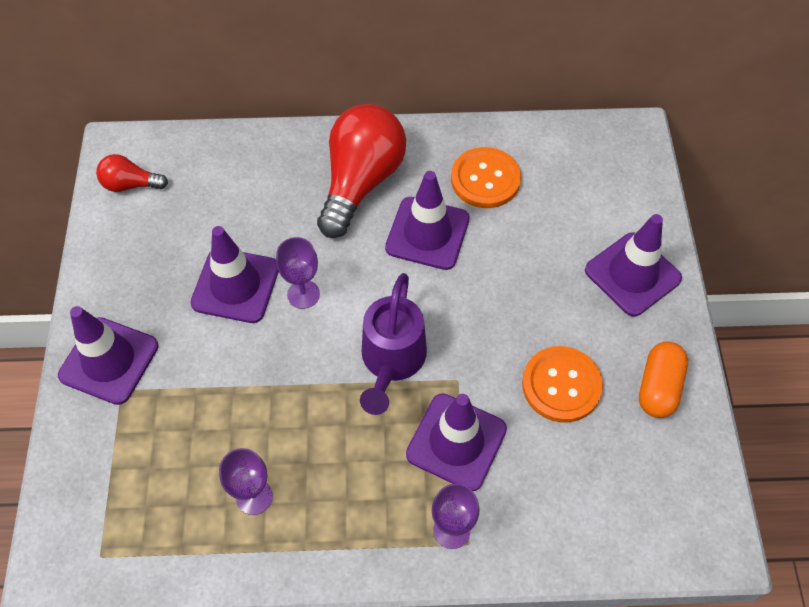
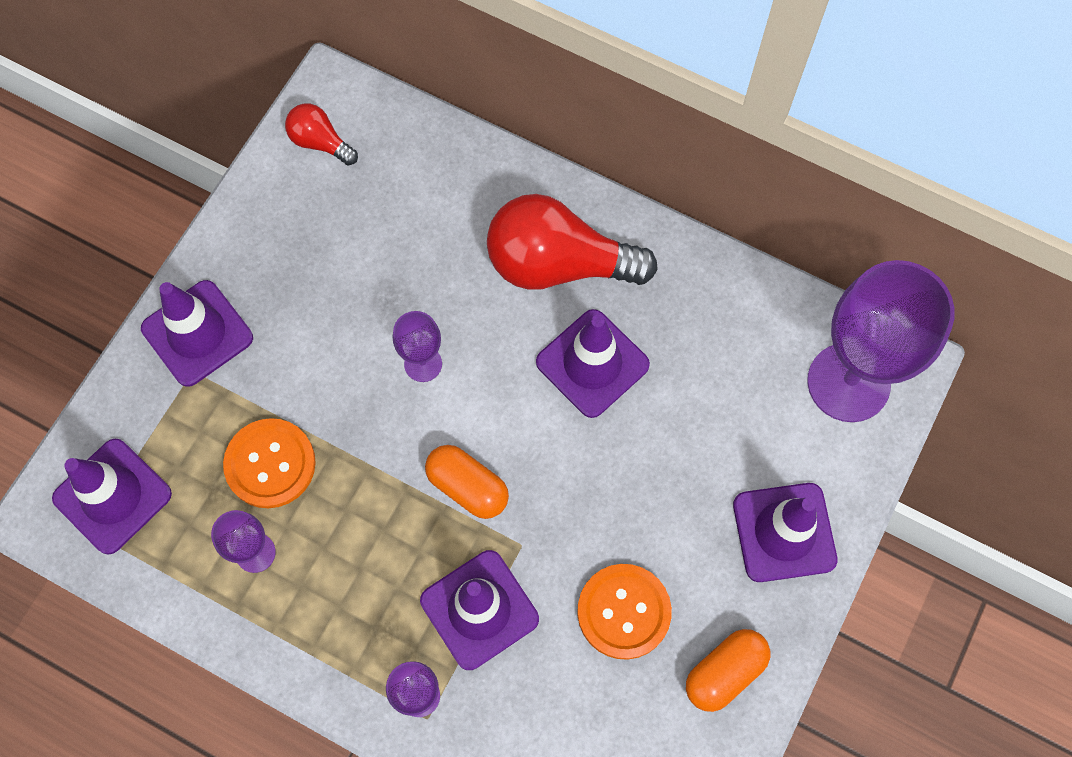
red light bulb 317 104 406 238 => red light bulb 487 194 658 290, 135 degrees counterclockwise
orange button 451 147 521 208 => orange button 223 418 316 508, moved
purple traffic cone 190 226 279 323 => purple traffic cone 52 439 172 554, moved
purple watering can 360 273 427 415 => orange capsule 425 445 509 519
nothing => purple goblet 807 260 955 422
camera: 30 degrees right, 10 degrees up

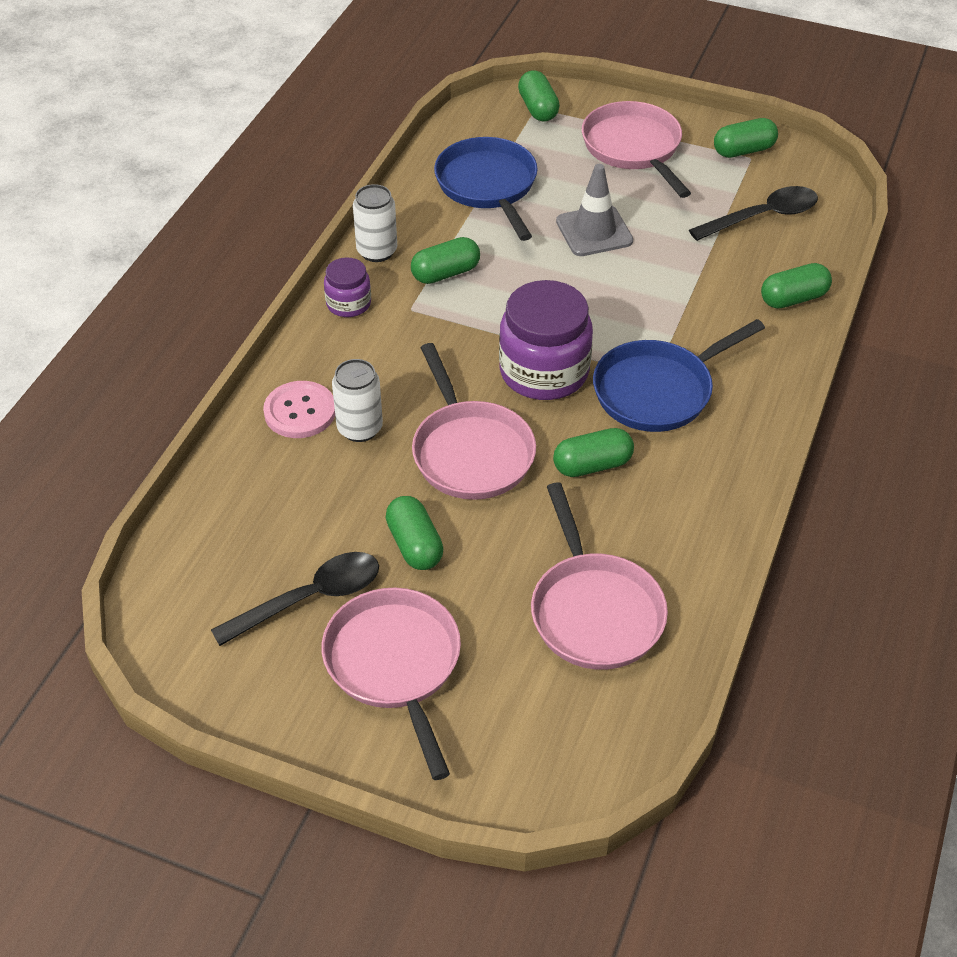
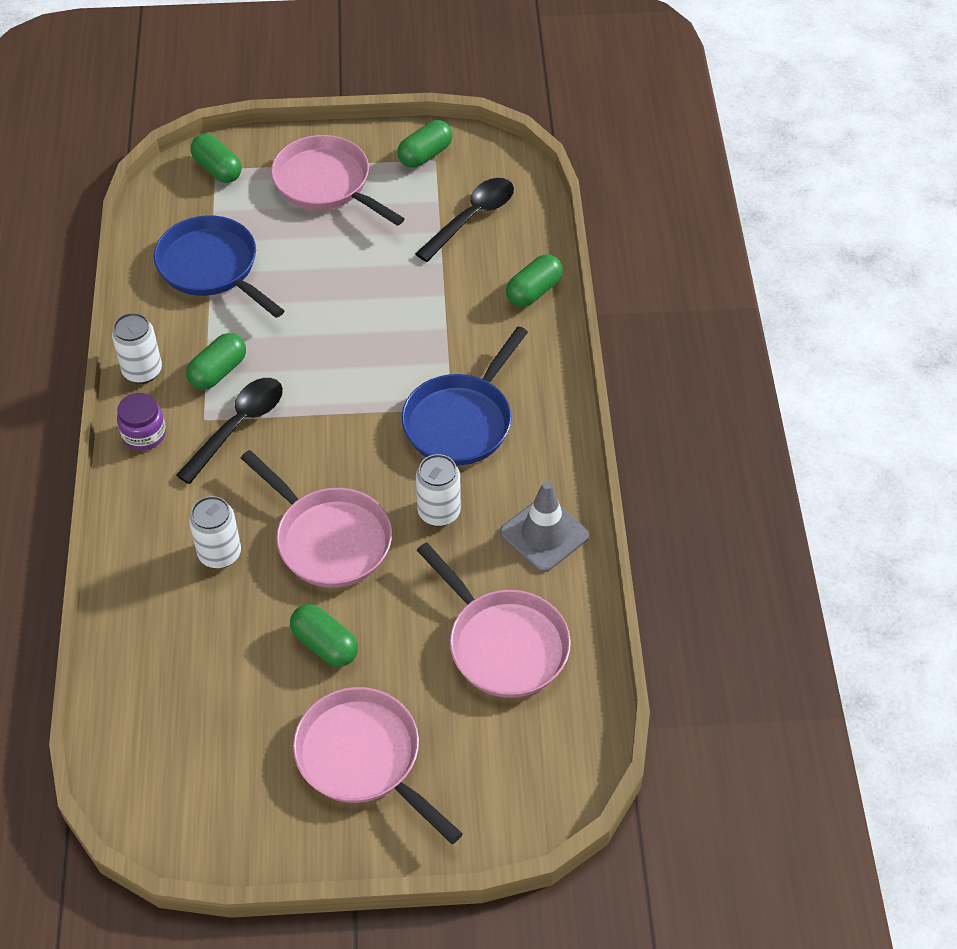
grey traffic cone 556 164 633 256 => grey traffic cone 500 481 589 572, moved
purple jar 499 280 593 400 => nothing
pink button 263 381 335 438 => nothing
green capsule 553 428 634 477 => white can 416 454 461 526
black spoon 211 552 379 646 => black spoon 176 378 283 484, moved
camera: 25 degrees left, 5 degrees up

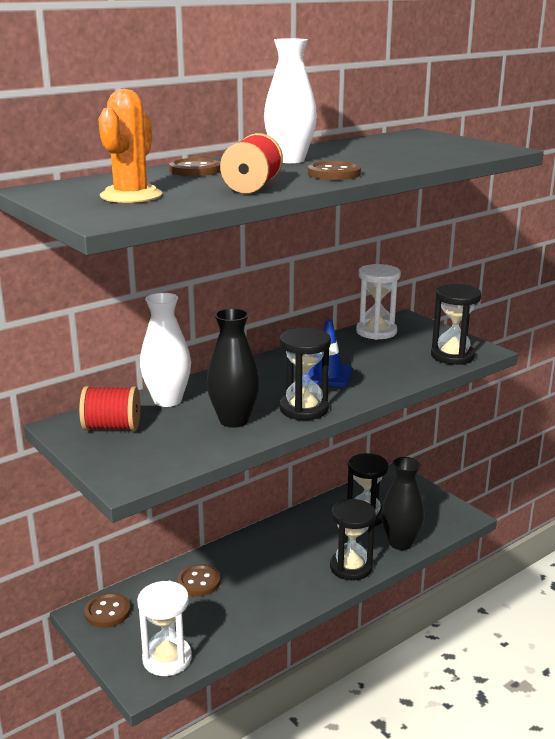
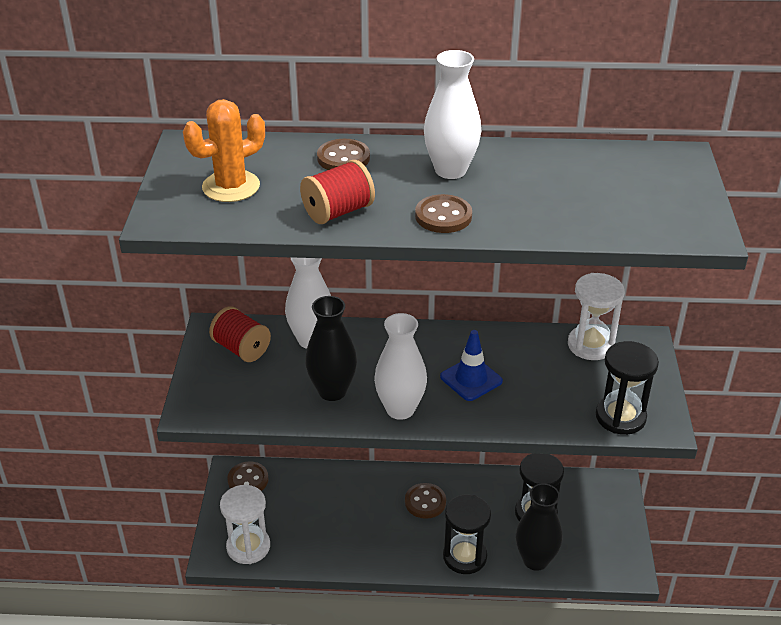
black hourglass 279 328 331 420 => white vase 374 313 427 420
brown button 177 564 221 596 => brown button 405 483 446 519, moved
camera: 40 degrees right, 15 degrees up

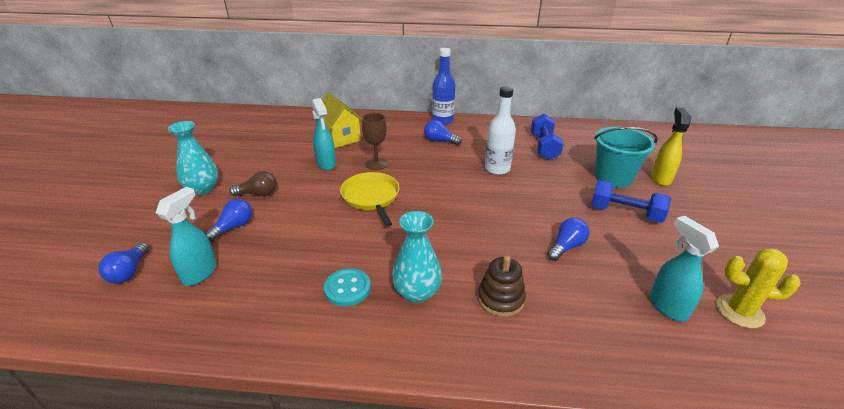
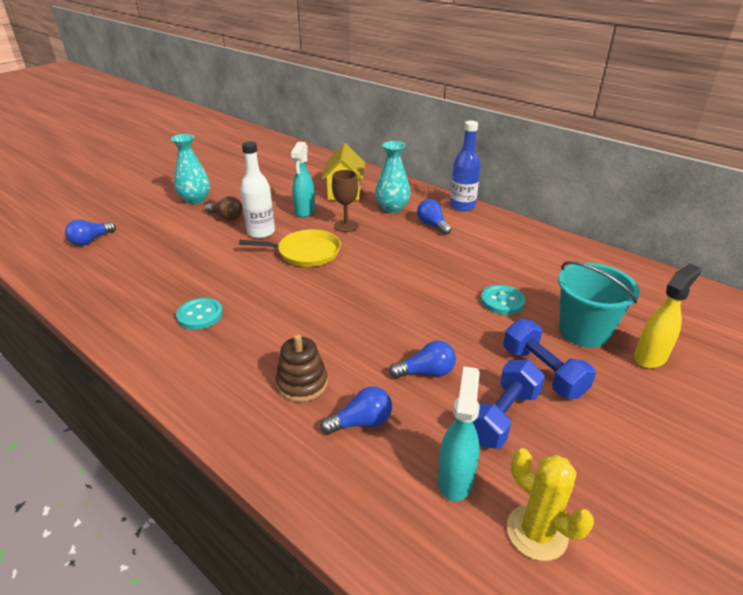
white bottle 485 86 516 175 => white bottle 240 141 275 238, moved
blue dumbbell 531 114 564 160 => blue dumbbell 473 360 545 449, moved
yellow pan 340 172 399 227 => yellow pan 239 229 341 267, 75 degrees clockwise
turquoise spray bottle 156 187 217 286 => nothing
blue light bulb 205 199 252 241 => blue light bulb 321 386 392 435, moved
turquoise vase 392 211 442 303 => turquoise vase 375 141 411 213, moved
nothing => turquoise button 481 285 525 315
camera: 35 degrees right, 0 degrees up

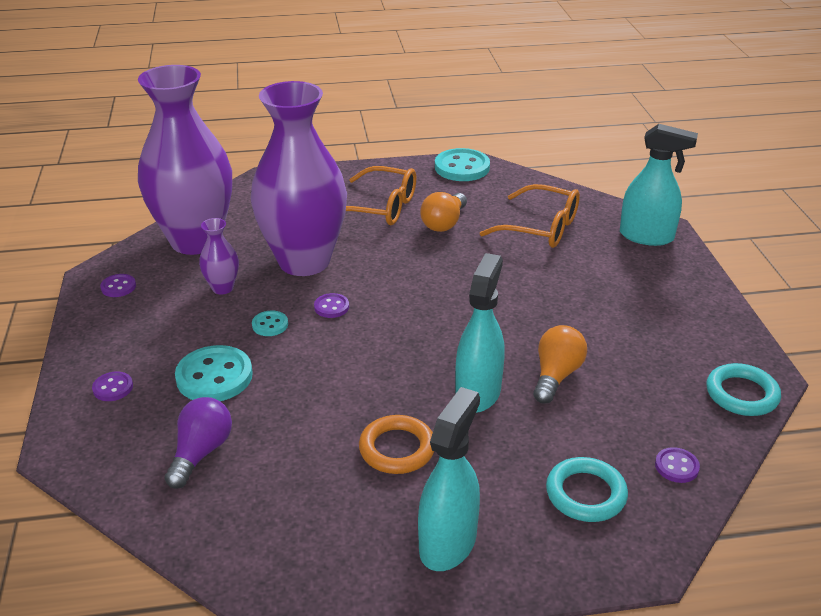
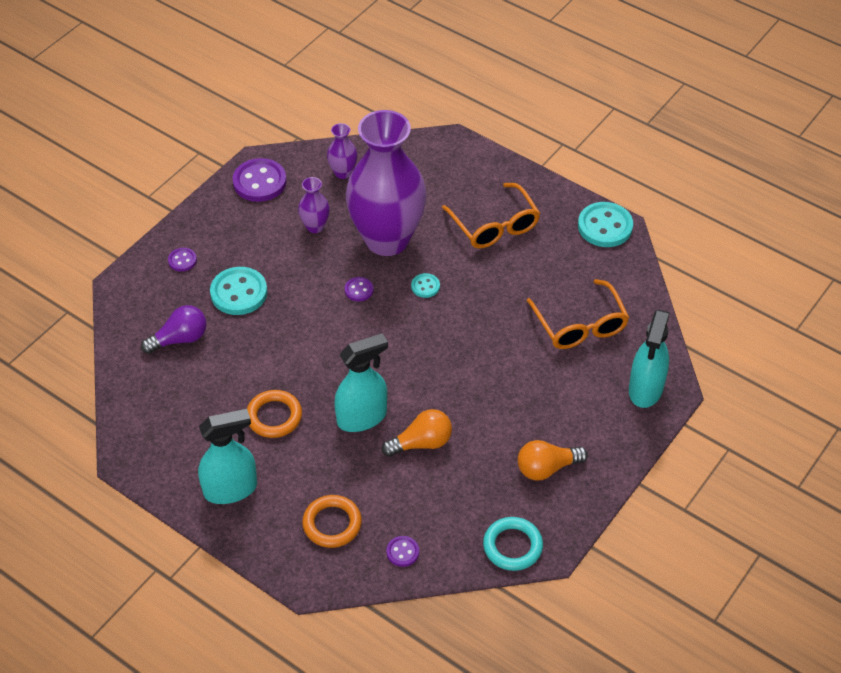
purple vase 138 65 232 255 => purple vase 327 123 357 179, x0.40
turquoise spray bottle 620 124 698 246 => turquoise spray bottle 629 310 670 408, 45 degrees clockwise
orange light bulb 420 192 467 232 => orange light bulb 518 440 588 481, moved
purple button 100 274 136 297 => purple button 233 158 287 202, x1.96
turquoise button 252 311 288 336 => turquoise button 411 273 440 298, moved
turquoise ring 546 457 628 522 => orange ring 302 495 362 548
camera: 45 degrees right, 15 degrees up

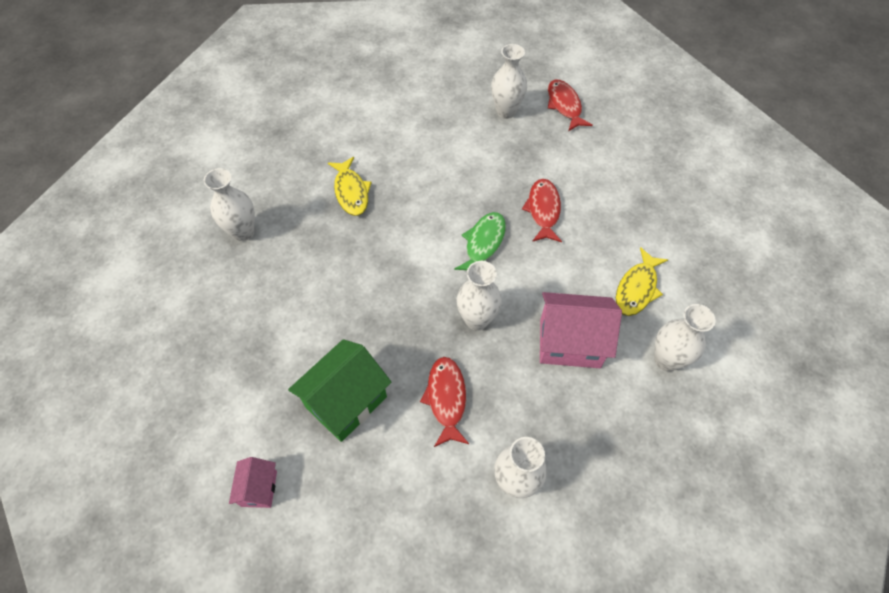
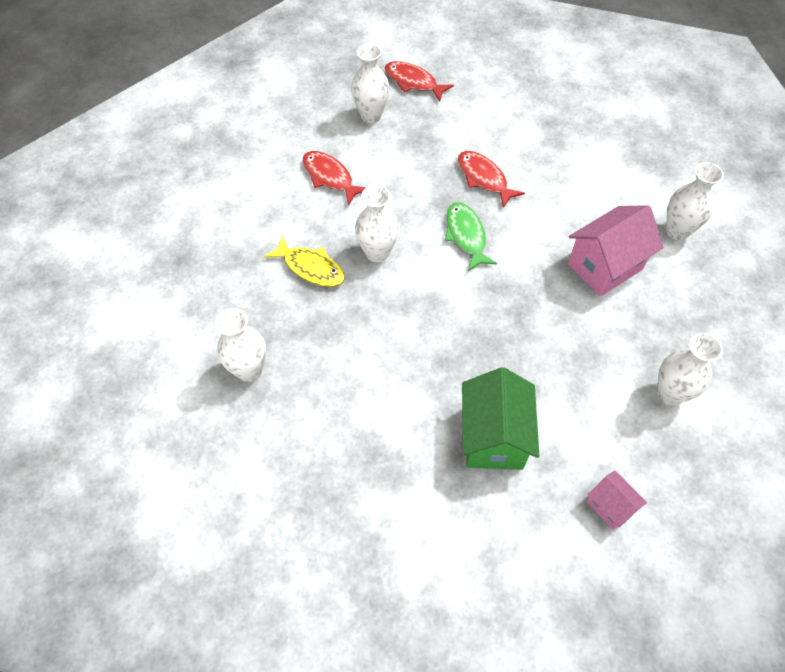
yellow fish 616 247 668 316 => nothing
white vase 457 261 502 331 => white vase 355 185 399 263, moved
red fish 420 357 469 447 => red fish 303 151 366 206, moved
pink house 229 457 277 508 => pink house 587 471 647 530, moved
camera: 40 degrees left, 0 degrees up

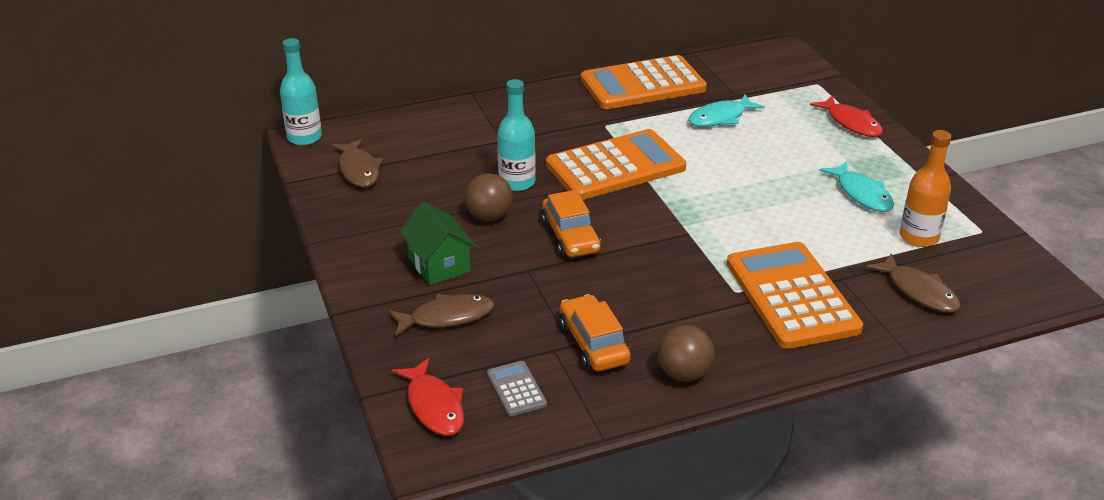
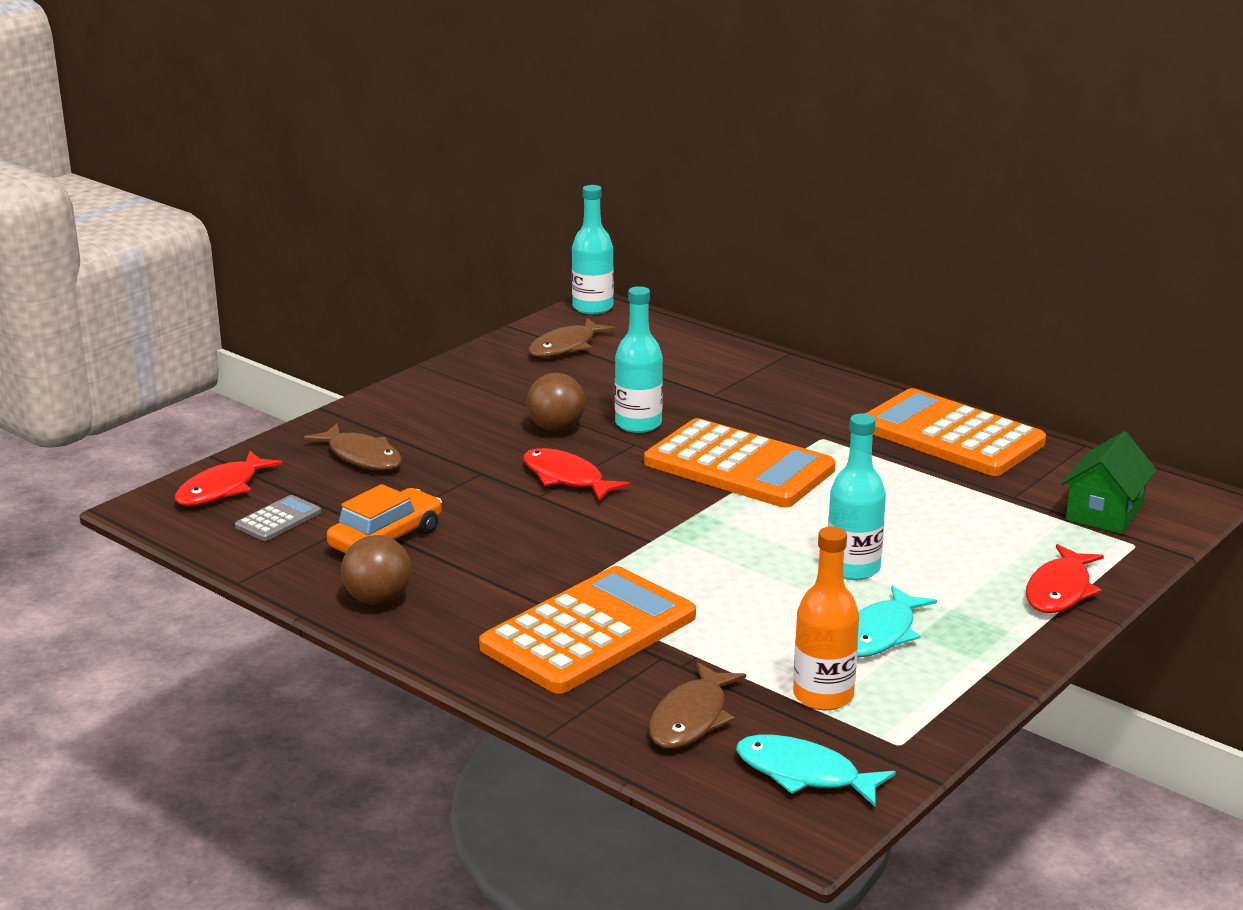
turquoise fish 688 95 765 127 => turquoise fish 736 735 896 806, moved
orange car 541 190 601 257 => red fish 523 448 630 501
green house 399 201 476 285 => green house 1061 431 1157 534, moved
nothing => turquoise bottle 828 413 886 580
camera: 60 degrees right, 10 degrees down

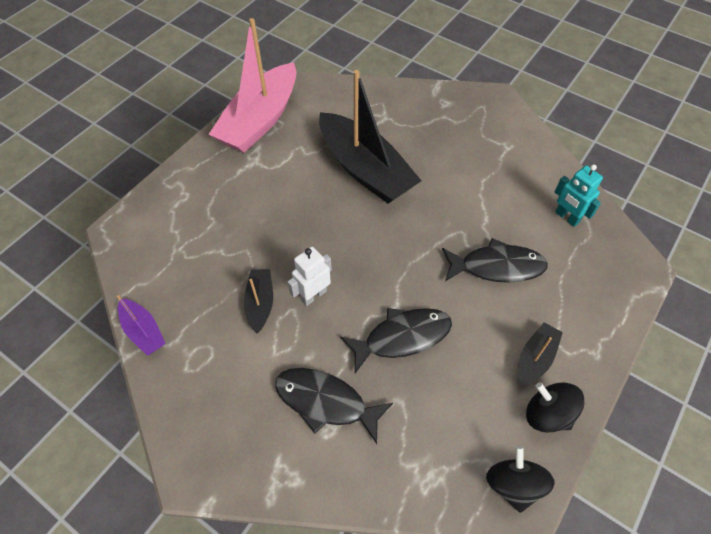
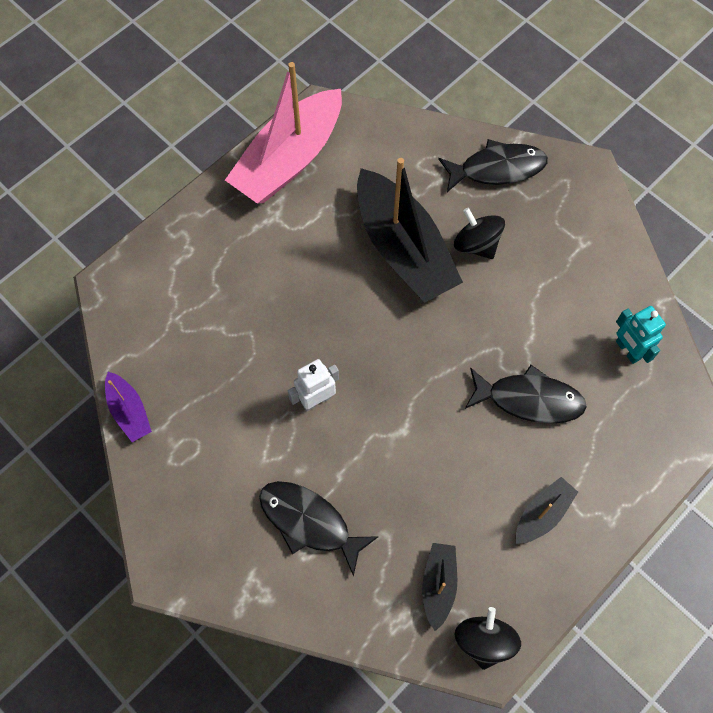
black boat 244 269 273 333 => black boat 422 543 457 631, moved
black fish 340 308 452 373 => black fish 438 139 548 192, moved
black spinning top 526 382 585 433 => black spinning top 454 208 505 259, moved
camera: 10 degrees right, 10 degrees up

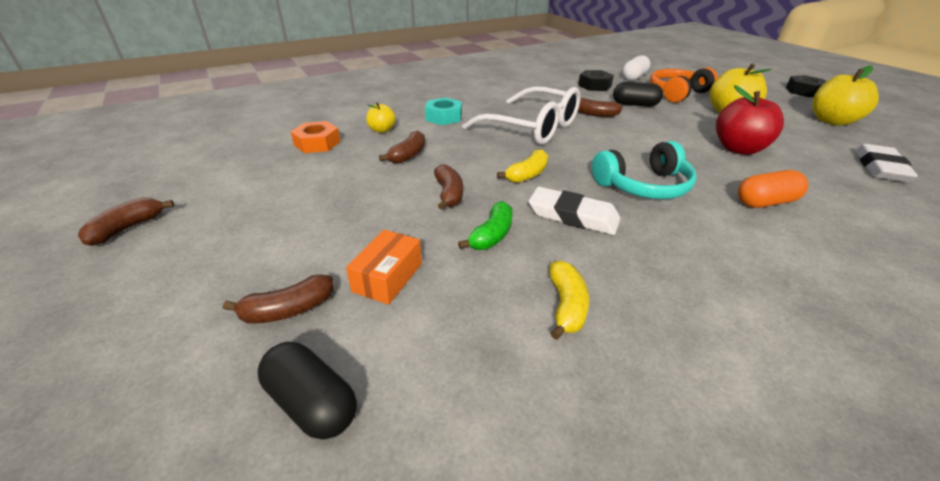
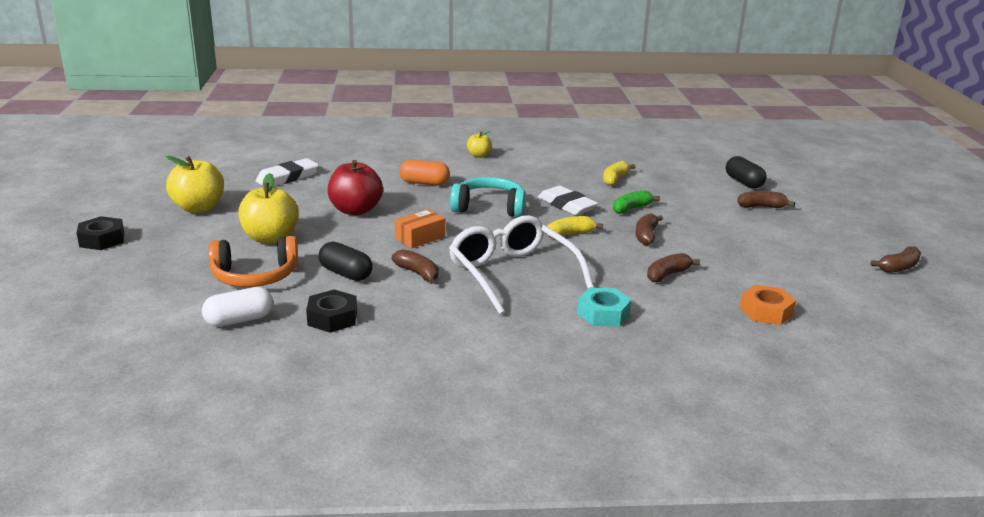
yellow apple 366 102 396 133 => yellow apple 467 131 492 158, moved
orange box 346 230 422 305 => orange box 394 209 445 248, moved
camera: 155 degrees left, 10 degrees down

